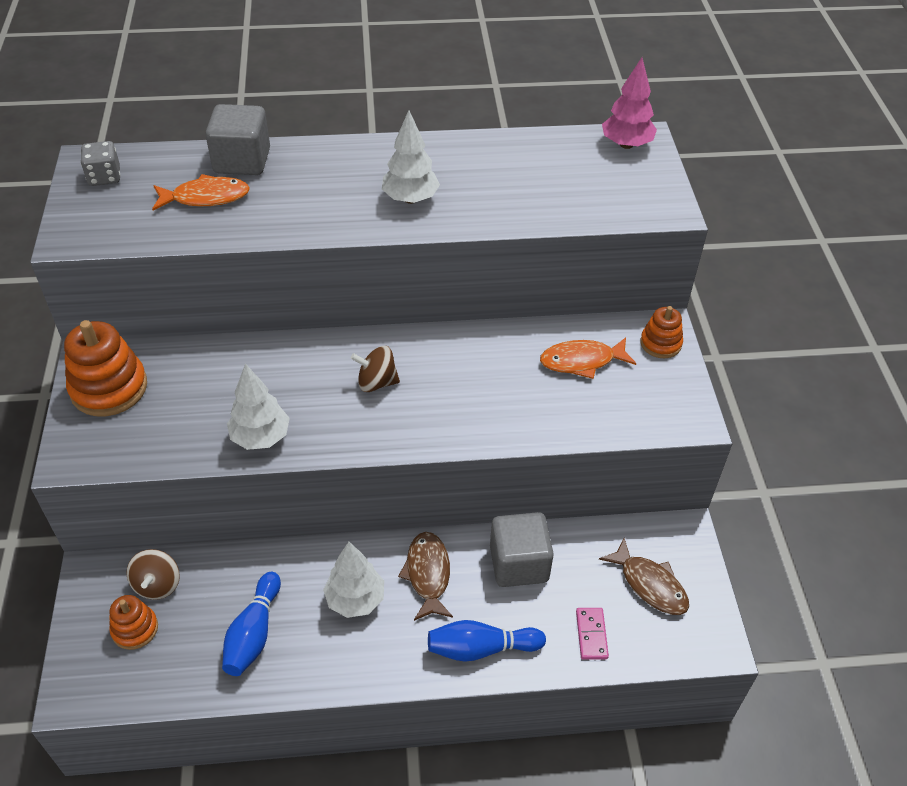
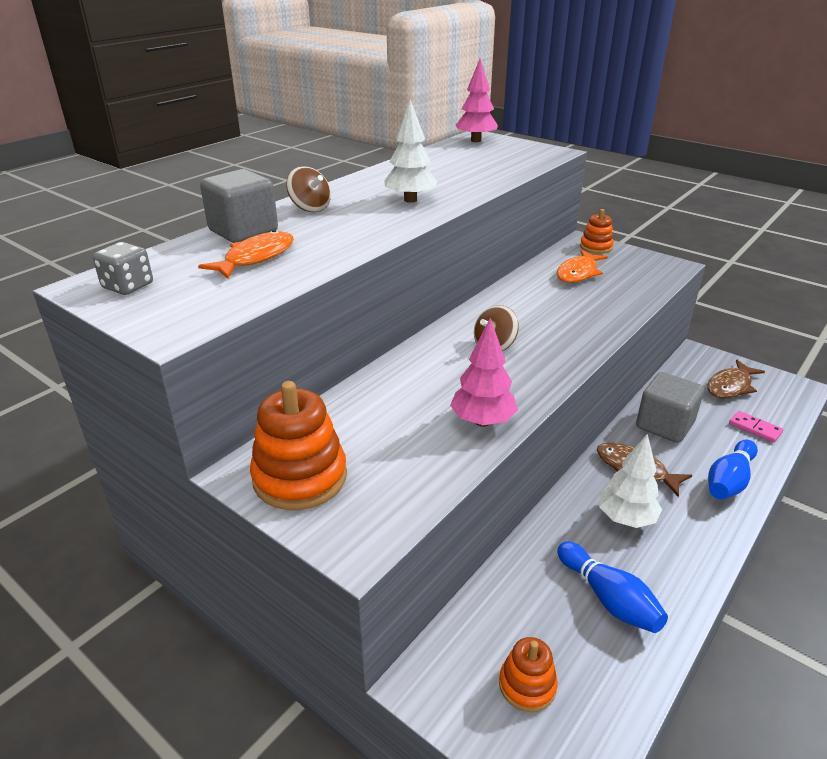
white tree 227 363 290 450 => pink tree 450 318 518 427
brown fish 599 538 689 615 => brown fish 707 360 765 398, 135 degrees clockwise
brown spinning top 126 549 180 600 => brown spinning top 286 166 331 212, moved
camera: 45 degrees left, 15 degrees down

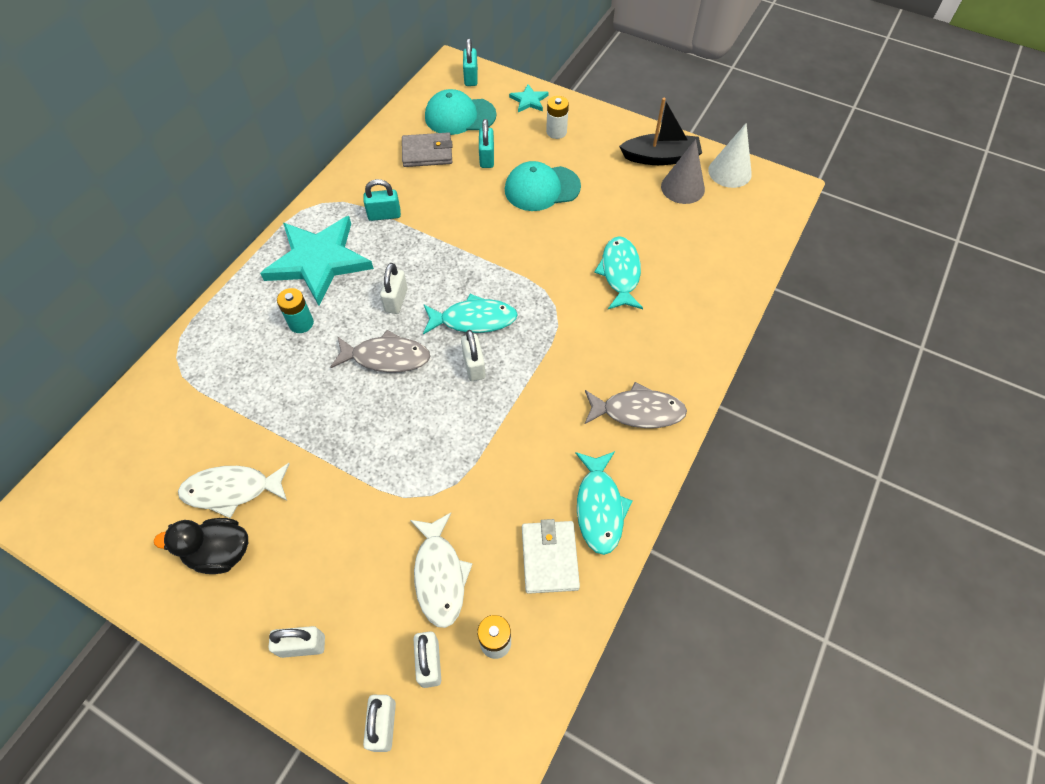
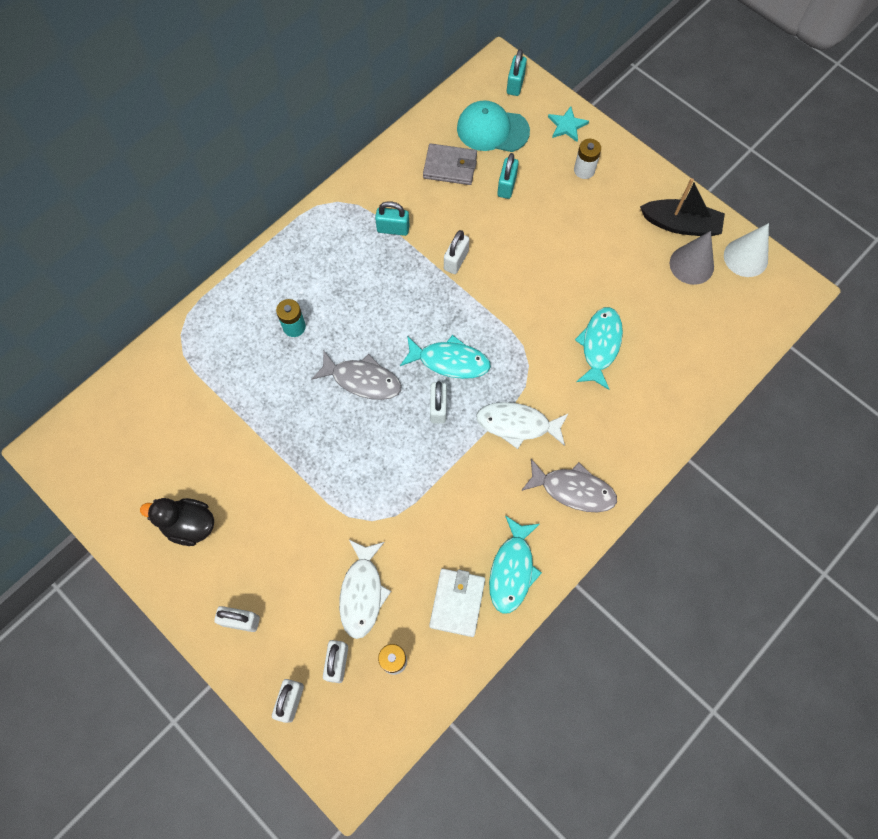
turquoise cap 505 161 581 211 => nothing
turquoise star 260 216 374 306 => nothing
white padlock 380 263 408 314 => white padlock 444 230 469 274, moved
white fish 178 463 290 519 => white fish 476 402 569 449, moved
camera: 15 degrees right, 10 degrees up

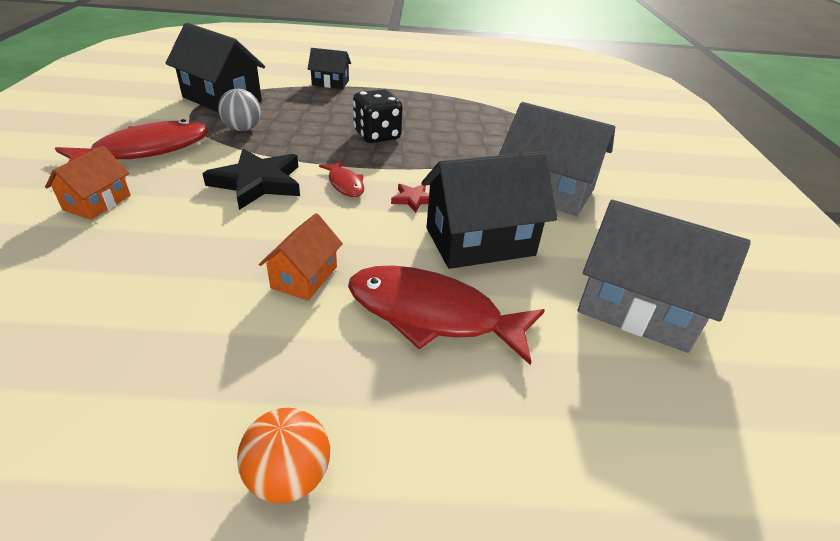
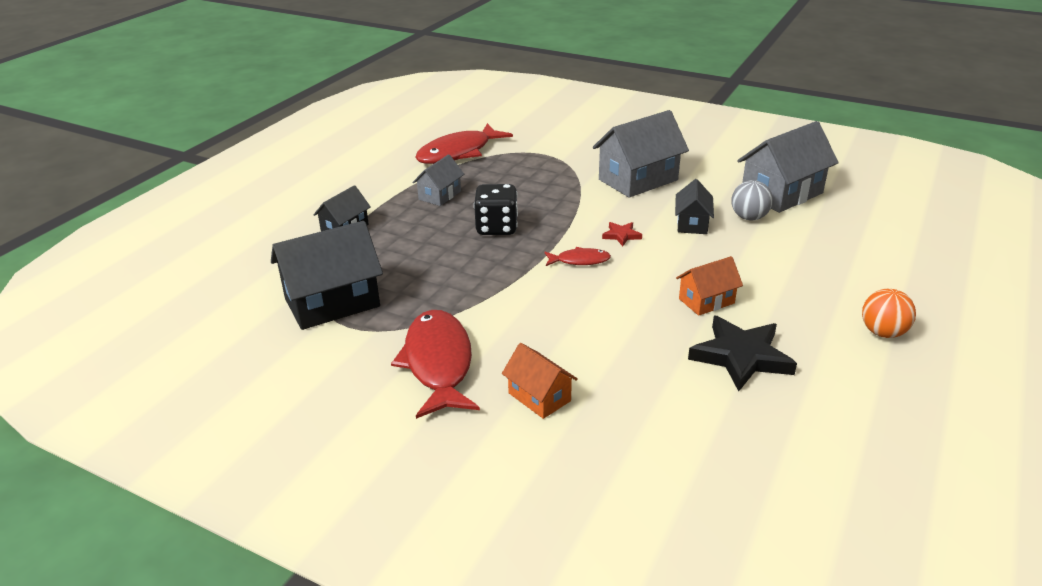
grey ball 218 89 261 131 => grey ball 732 180 773 220, moved
black star 202 149 300 210 => black star 688 316 797 391, moved
black house 422 151 557 269 => black house 675 179 714 234, x0.55
orange house 259 213 343 301 => orange house 676 256 743 316, 75 degrees counterclockwise
red fish 348 265 545 365 => red fish 415 123 513 164, moved
nothing => grey house 412 154 464 206
camera: 60 degrees left, 5 degrees down

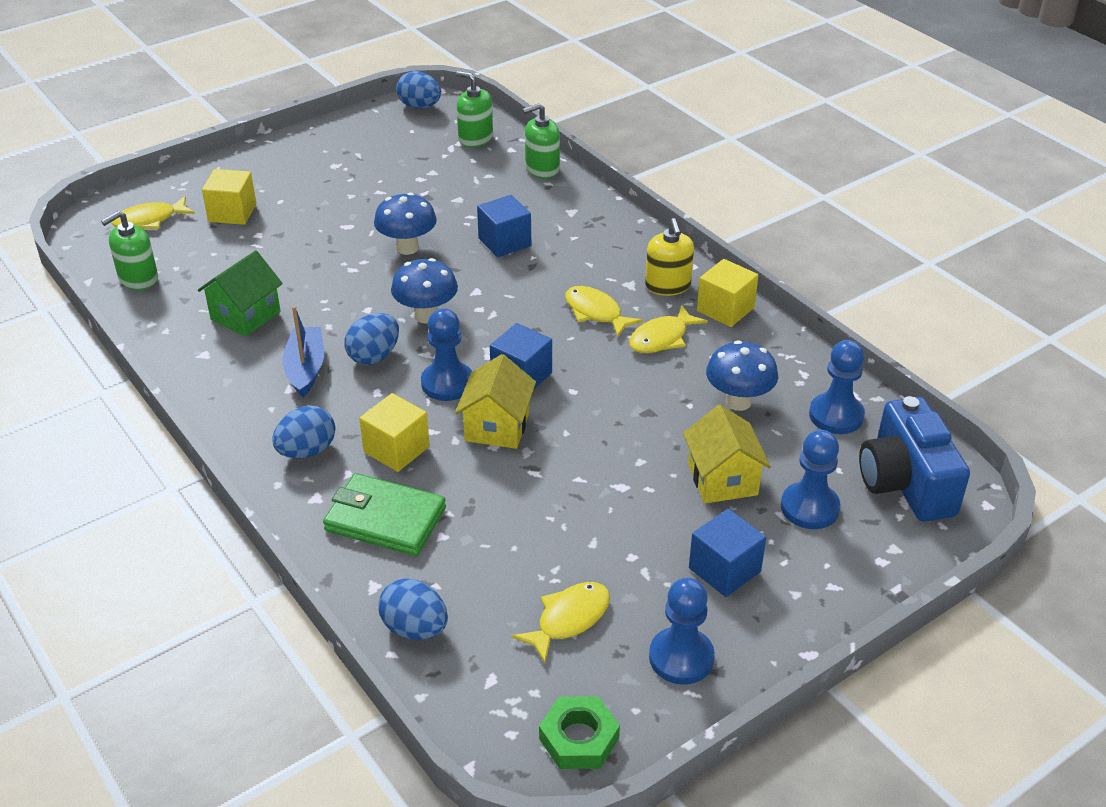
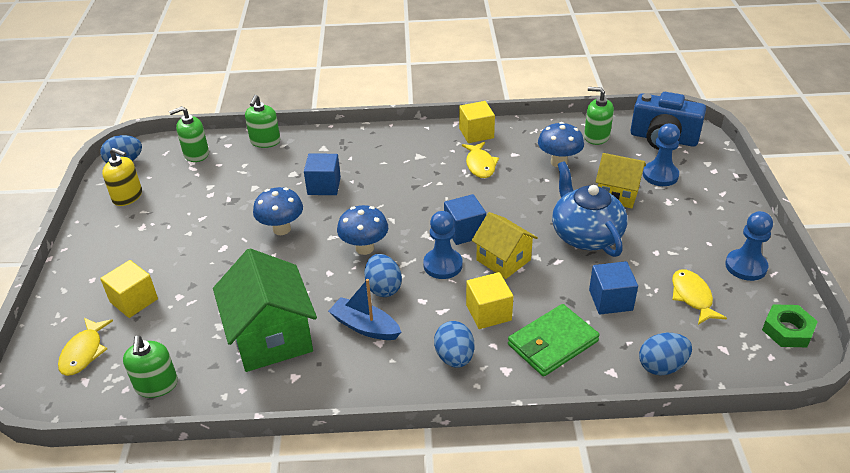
yellow soap dispenser 645 218 694 296 => yellow soap dispenser 102 148 142 206, moved
green house 198 250 283 337 => green house 213 248 317 372, x1.62
yellow fish 565 286 643 337 => nothing
blue pawn 809 340 865 434 => green soap dispenser 584 87 614 145
blue cube 689 509 766 597 => blue cube 589 261 638 314, moved
nothing => blue teapot 552 161 627 257
camera: 55 degrees left, 0 degrees up

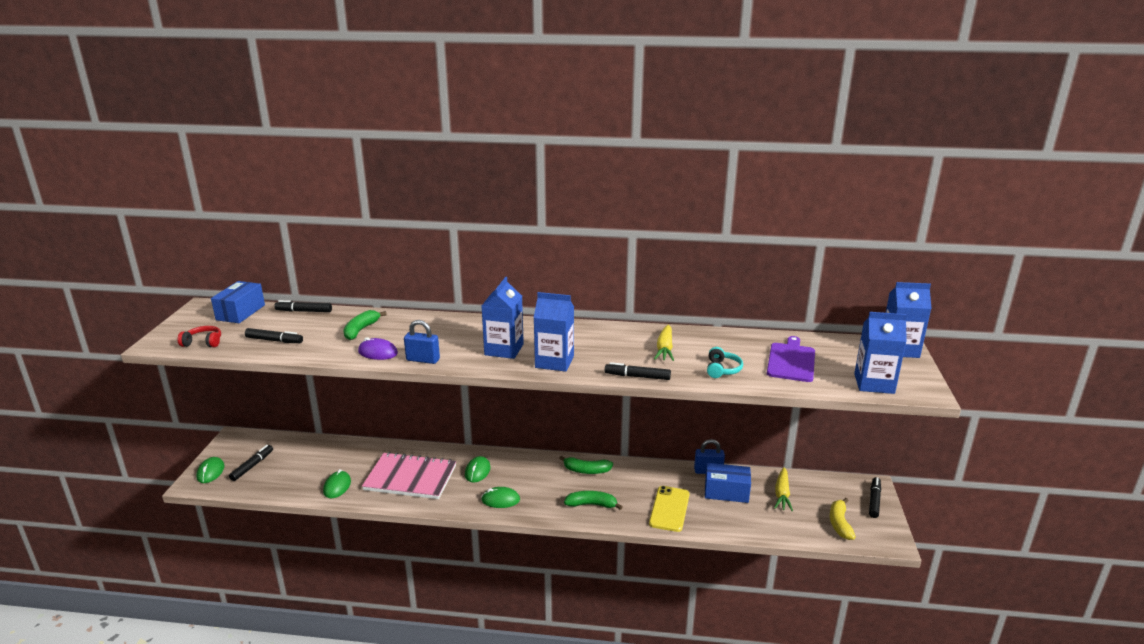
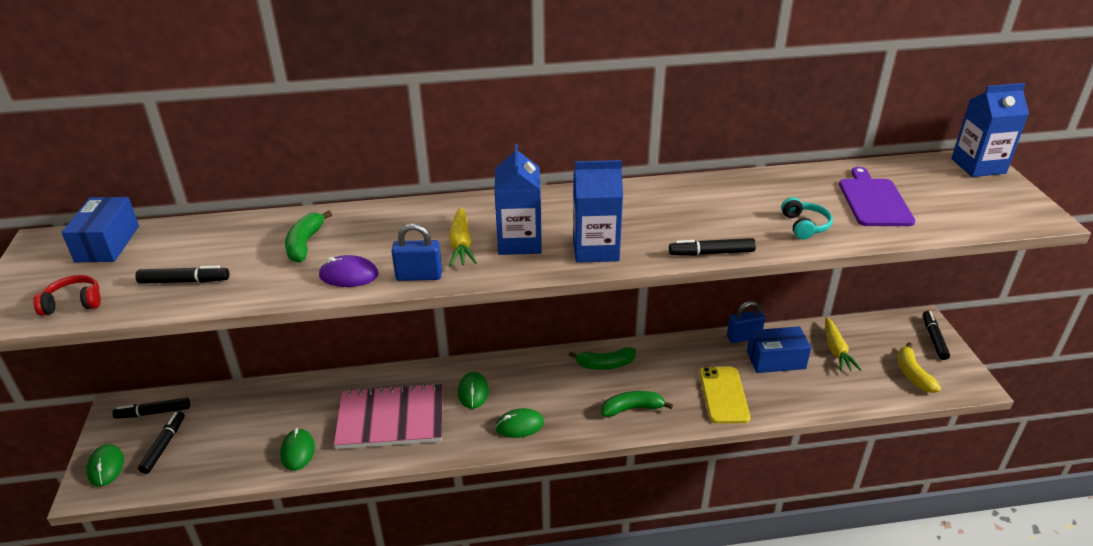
black marker 275 300 332 312 => black marker 112 398 190 419, moved
blue carton 854 312 907 394 => nothing
yellow carrot 654 325 674 361 => yellow carrot 449 207 477 266, moved
camera: 15 degrees left, 10 degrees up

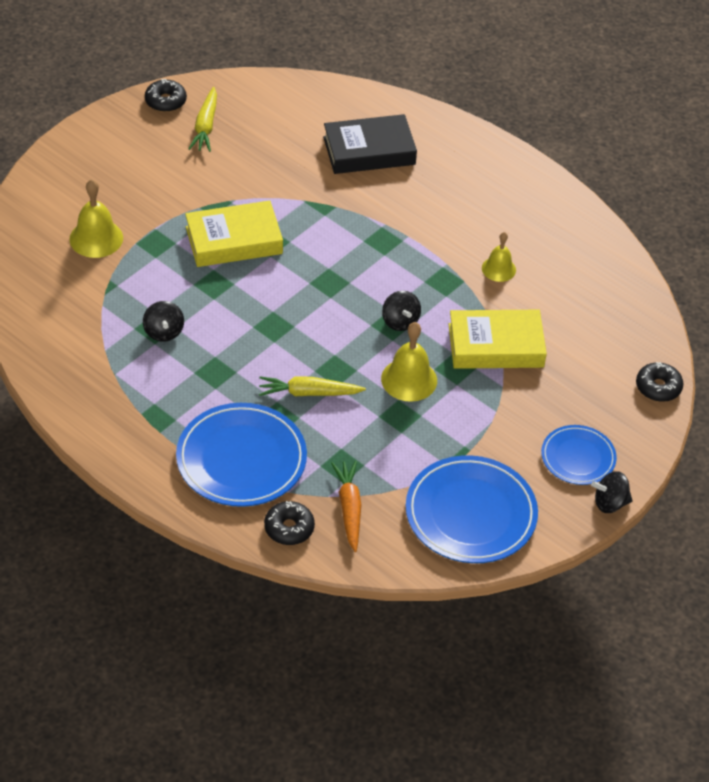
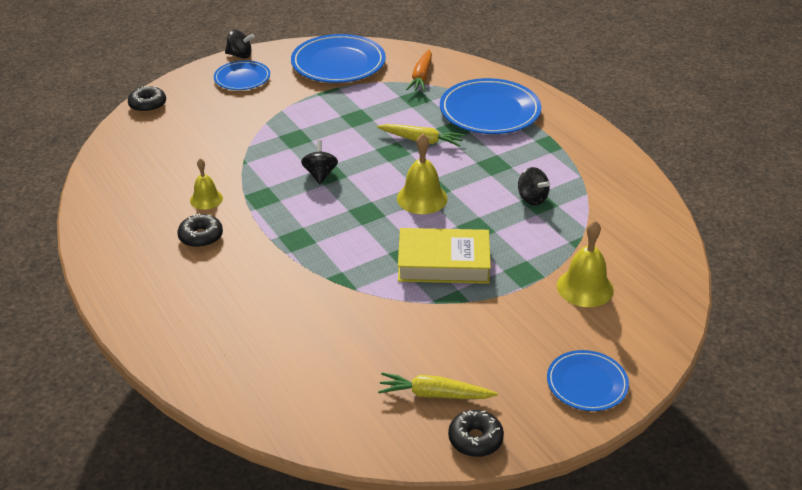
yellow carrot 189 87 217 152 => yellow carrot 378 372 498 399, 105 degrees counterclockwise
black book 323 114 417 174 => nothing
black spinning top 143 301 184 342 => black spinning top 518 167 550 205, 135 degrees clockwise
yellow book 449 310 547 369 => nothing
yellow bell 381 322 437 402 => yellow bell 397 134 448 214, moved
black donut 264 501 315 545 => black donut 177 214 223 248, moved
nothing => blue plate 547 350 629 411
camera: 160 degrees left, 10 degrees down

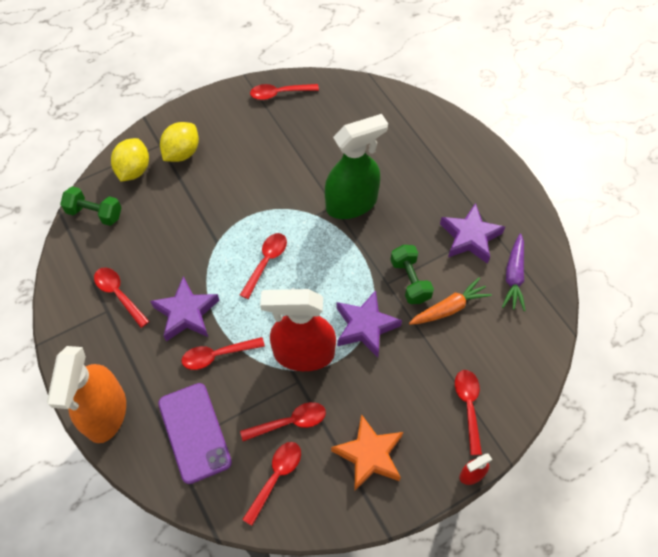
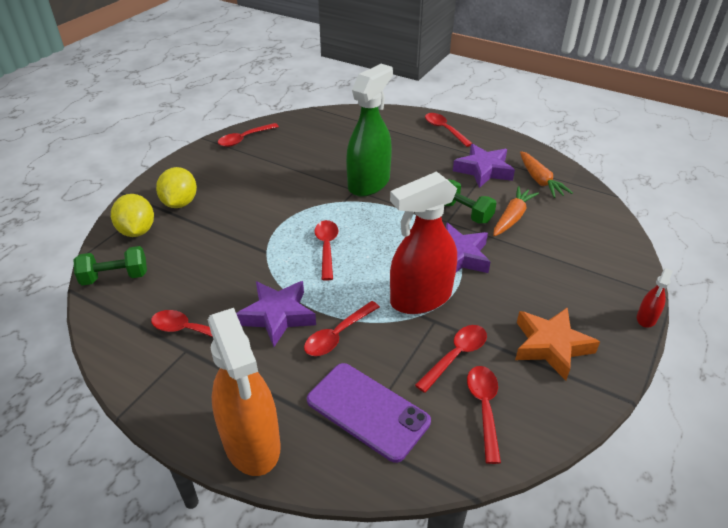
purple carrot 502 234 526 311 => orange carrot 520 151 573 198
red spoon 455 370 482 455 => red spoon 425 113 473 147, moved
camera: 30 degrees left, 20 degrees down

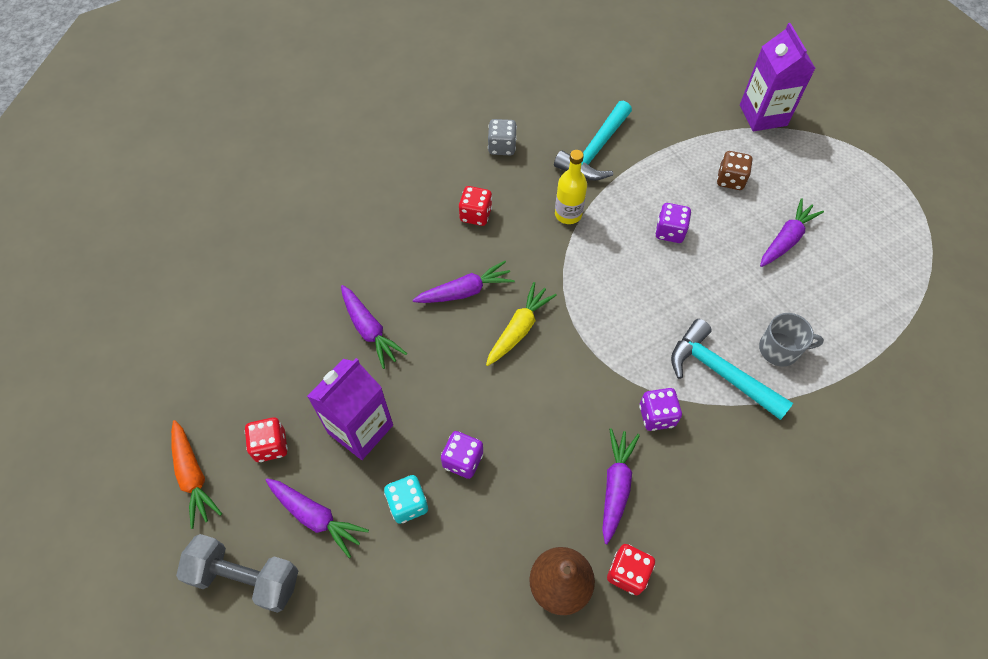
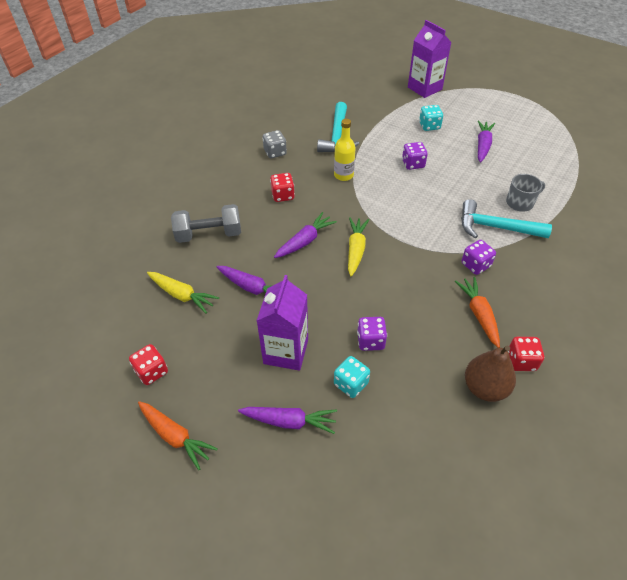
brown dice 717 151 753 190 => turquoise dice 419 105 443 131
red dice 245 417 288 462 => red dice 129 344 168 385, moved
purple carrot 602 428 640 544 => orange carrot 454 277 500 348
grey dumbbell 176 534 298 613 => grey dumbbell 171 204 241 243, moved
nothing => yellow carrot 147 272 219 313
camera: 25 degrees left, 10 degrees down

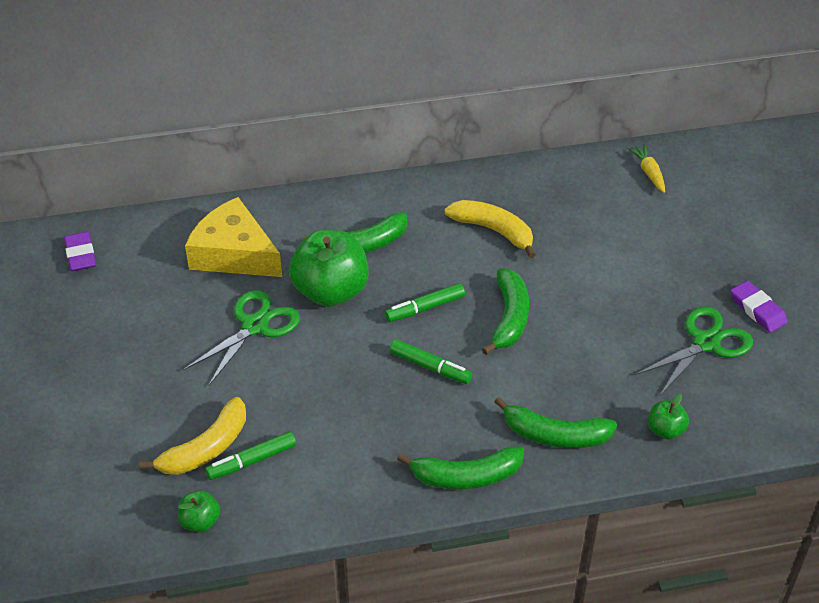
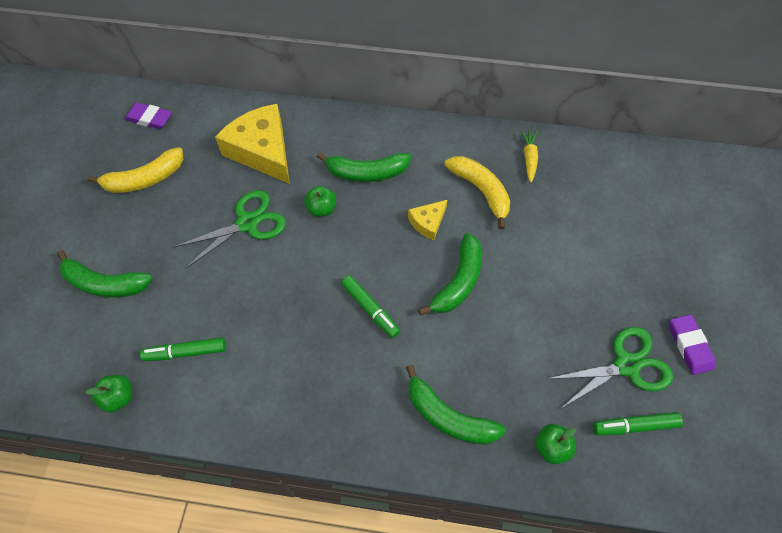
yellow carrot 627 144 665 193 => yellow carrot 520 130 538 182, moved
green apple 289 229 369 307 => green apple 304 186 336 217, x0.46
purple eraser 64 232 96 271 => purple eraser 124 102 172 129, 75 degrees counterclockwise
green marker 385 283 465 322 => green marker 593 412 683 435, moved
yellow banana 139 397 246 475 => yellow banana 87 147 183 193, moved
green banana 397 446 524 489 => green banana 57 250 153 298, moved
nothing => yellow cheese 408 200 447 240
camera: 20 degrees right, 15 degrees up

